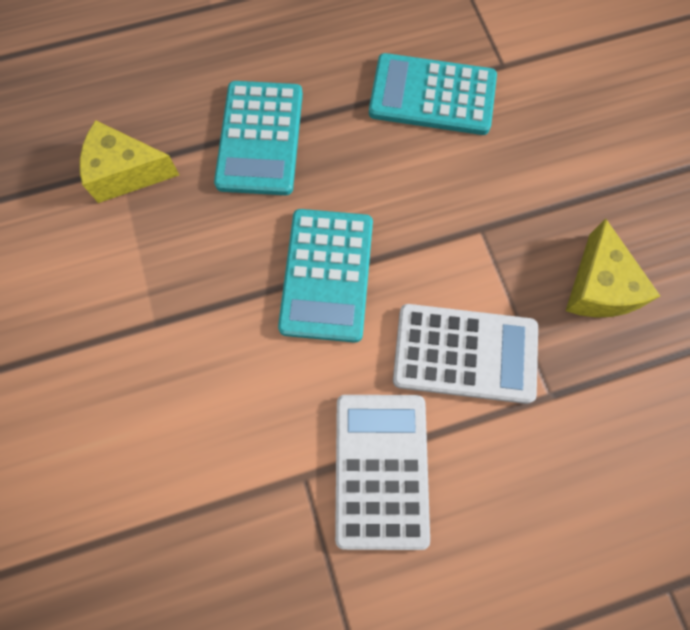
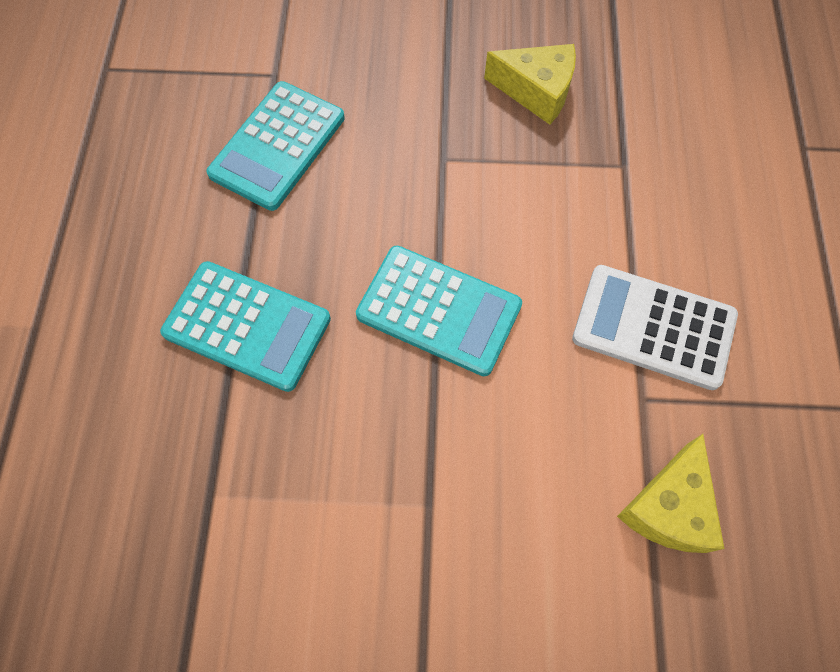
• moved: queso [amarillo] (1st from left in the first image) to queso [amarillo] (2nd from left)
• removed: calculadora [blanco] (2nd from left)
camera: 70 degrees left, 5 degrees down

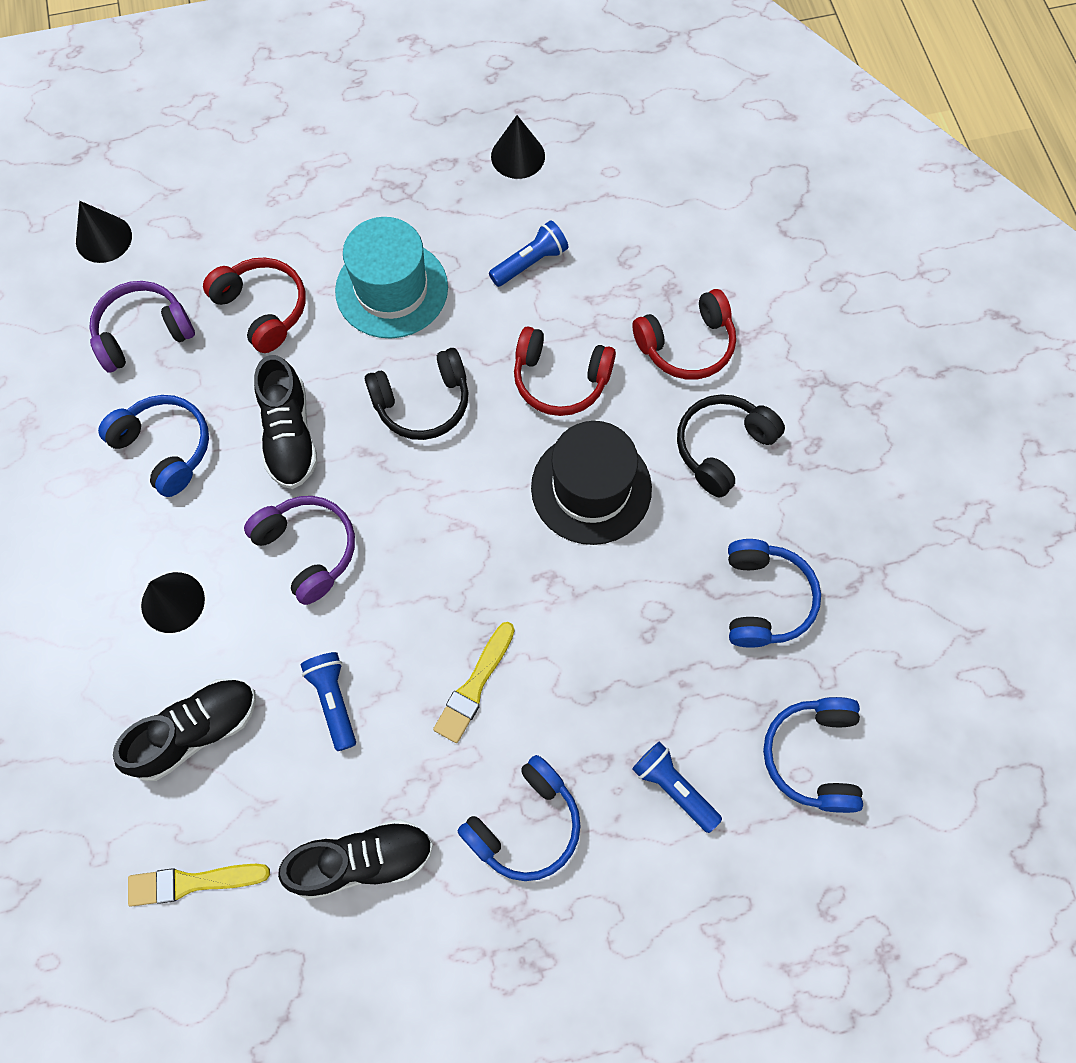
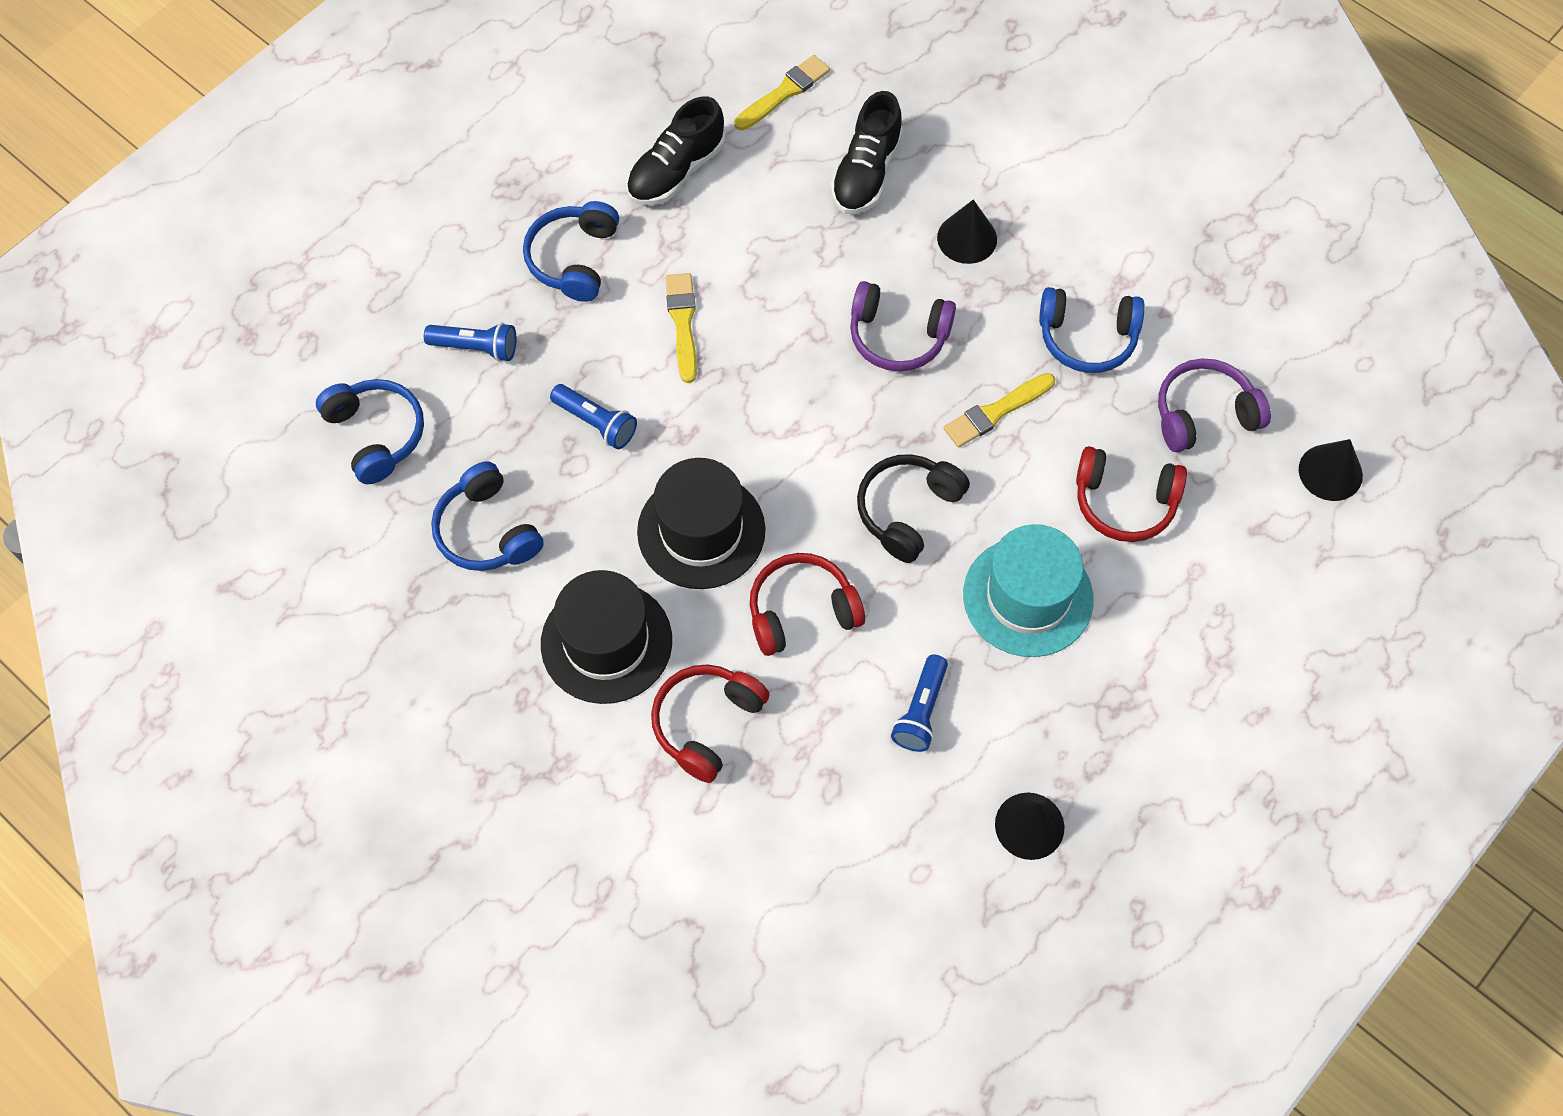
• turned: auriculares [morado] (1st from left in the first image) 135 degrees counterclockwise
• replaced: zapato [negro] (2nd from left) to pincel [amarillo] (3rd from left)
• replaced: auriculares [negro] (2nd from left) to sombrero [negro] (1st from left)
• moved: lámpara de mano [azul] (1st from left in the first image) to lámpara de mano [azul] (2nd from left)
camera: 145 degrees right, 5 degrees down

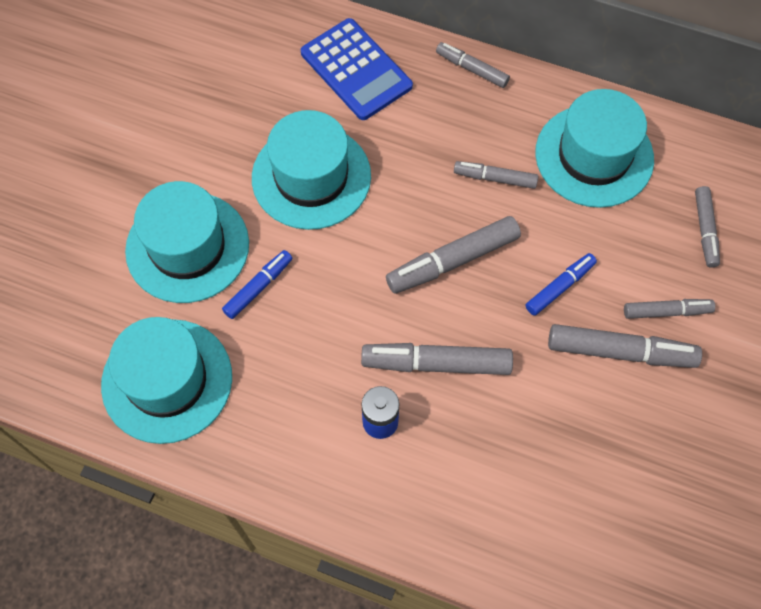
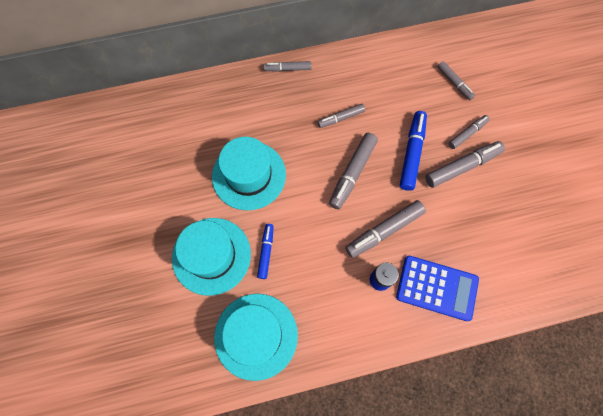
• moved: calculadora [azul]
• removed: sombrero [turquesa] (4th from left)
• resized: rotulador [azul] (2nd from left) x1.64
camera: 35 degrees left, 5 degrees up

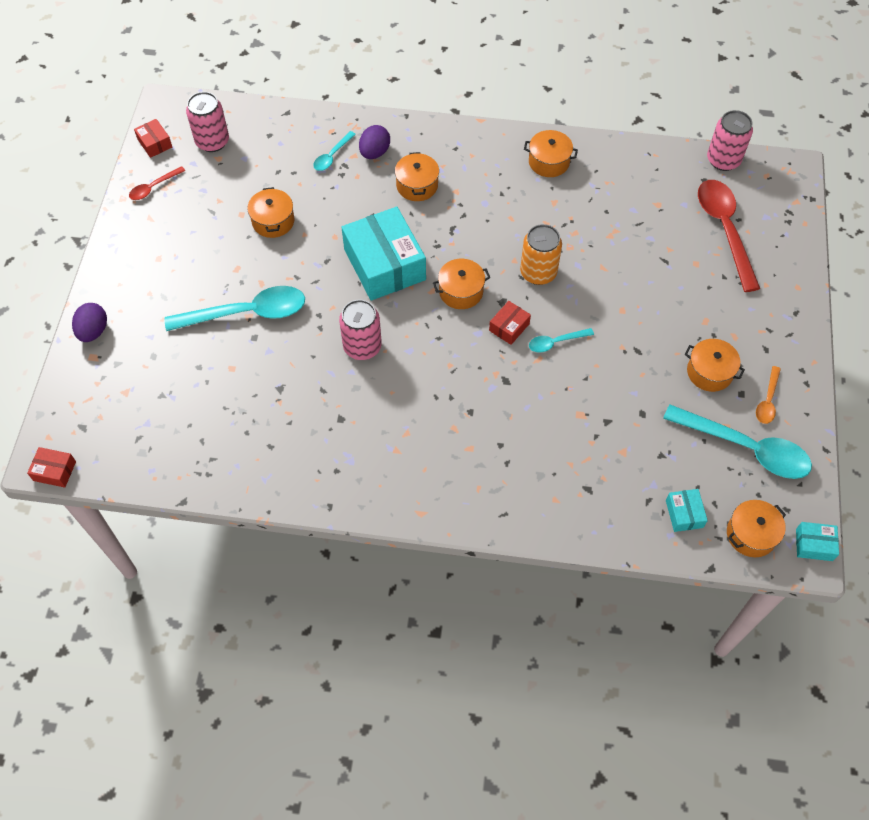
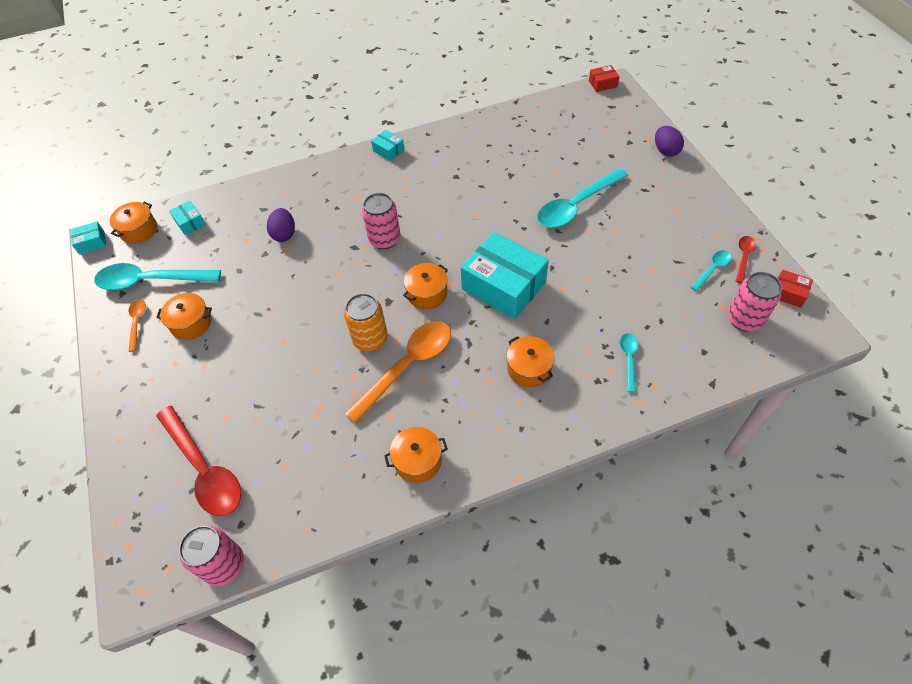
• moved: huevo [morado] (2nd from left in the first image) to huevo [morado] (1st from left)
• removed: olla [naranja] (1st from left)
• moved: lata [rosa] (2nd from left)
• removed: caja [rojo] (3rd from left)
• moved: cuchara [turquesa] (3rd from left in the first image) to cuchara [turquesa] (4th from left)
• added: caja [turquesa] (3rd from left)
• added: cuchara [naranja] (2nd from left)
camera: 155 degrees right, 5 degrees down

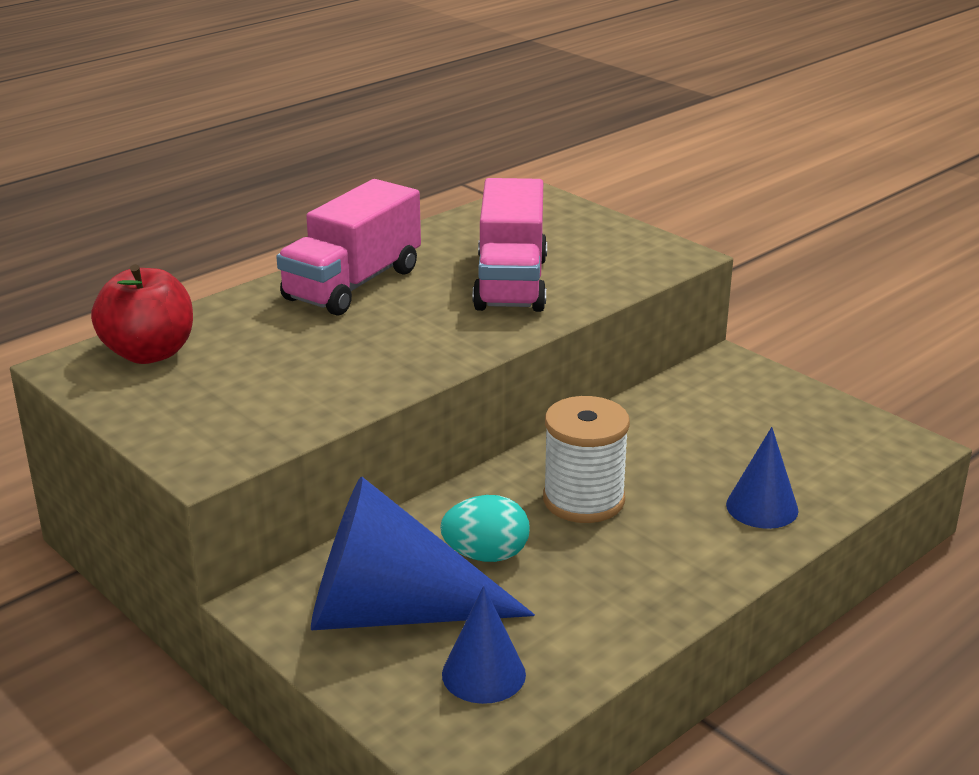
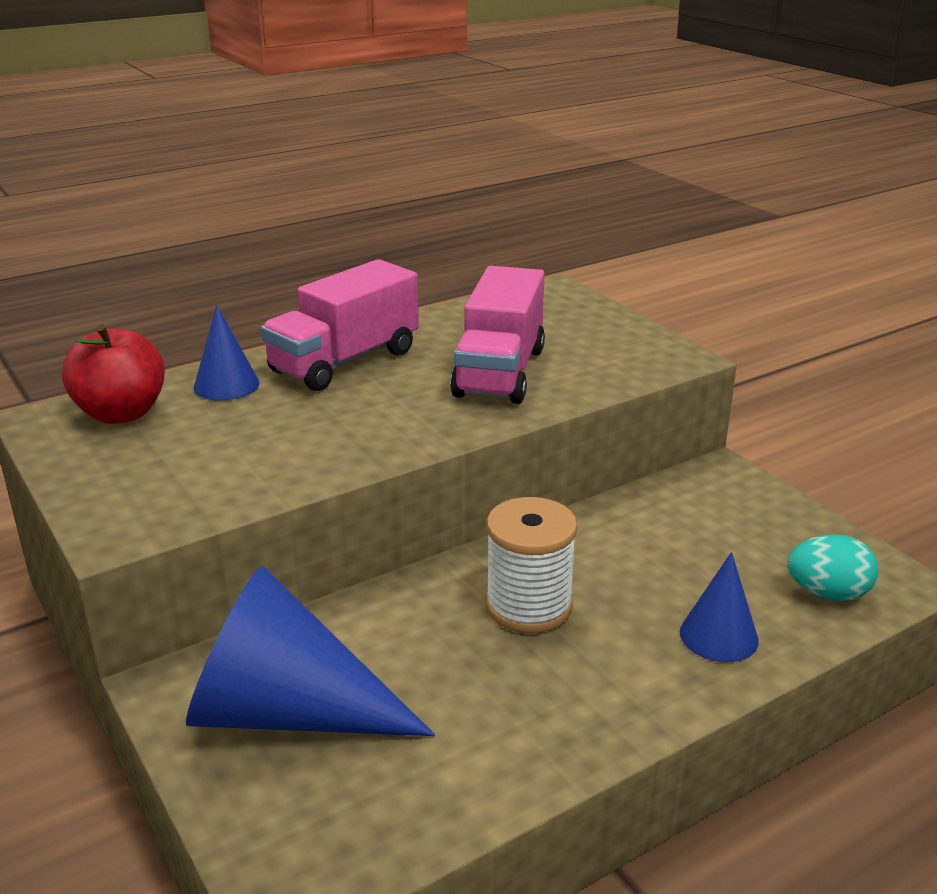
• moved: huevo [turquesa]
• moved: cono [azul] (2nd from left in the first image) to cono [azul] (1st from left)
camera: 10 degrees right, 0 degrees up

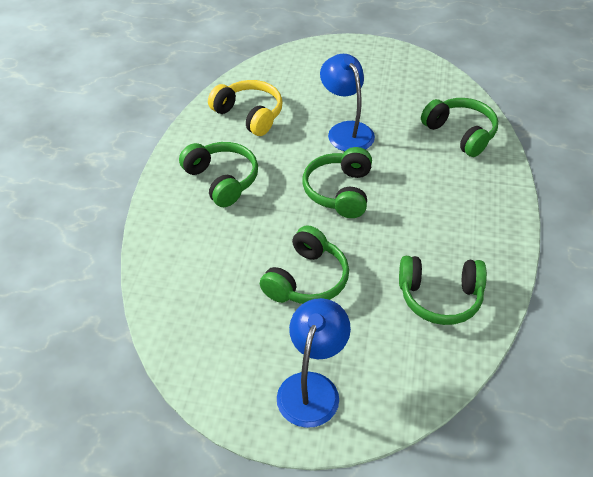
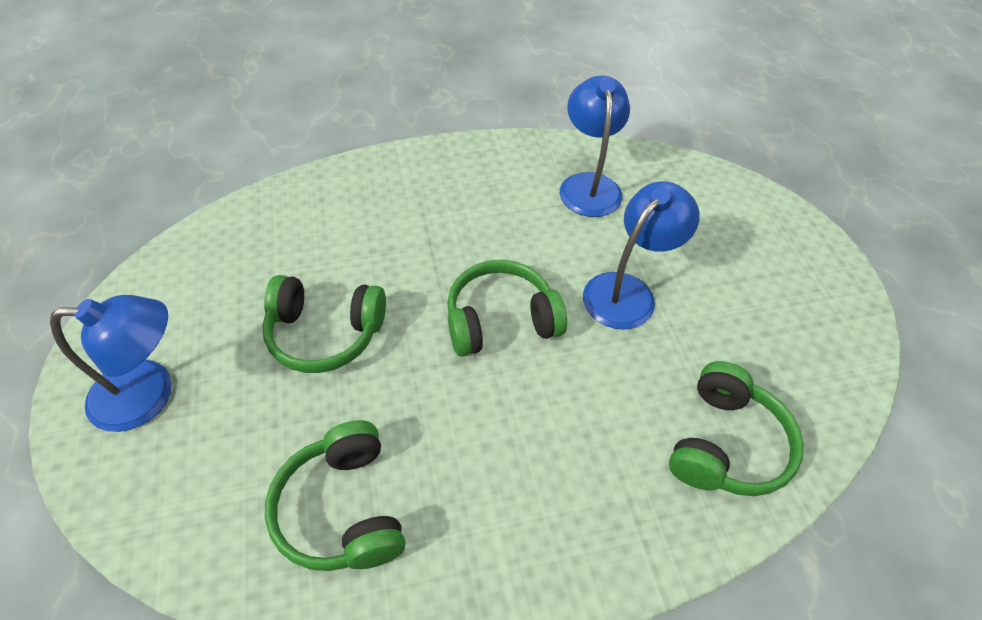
• replaced: auriculares [amarillo] to lámpara [azul] (2nd from left)
• removed: auriculares [verde] (1st from left)
camera: 65 degrees right, 5 degrees up

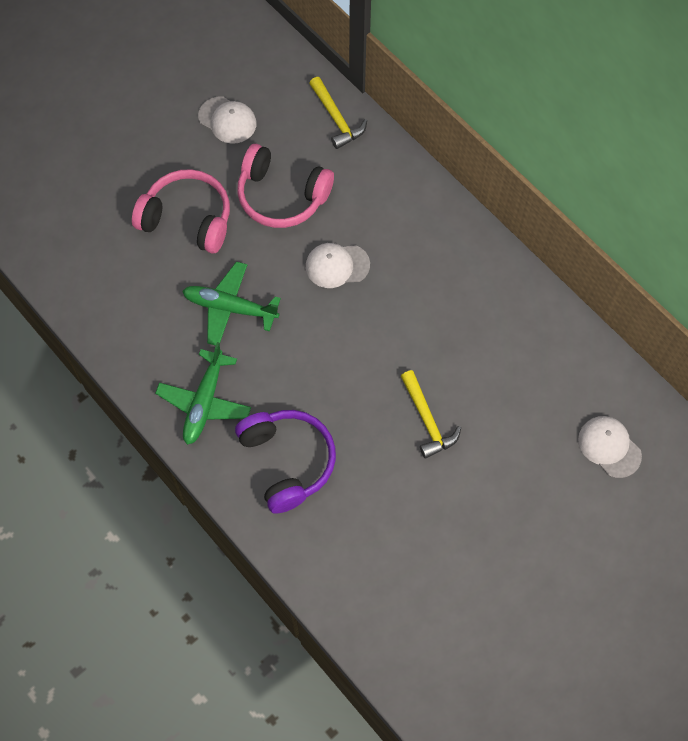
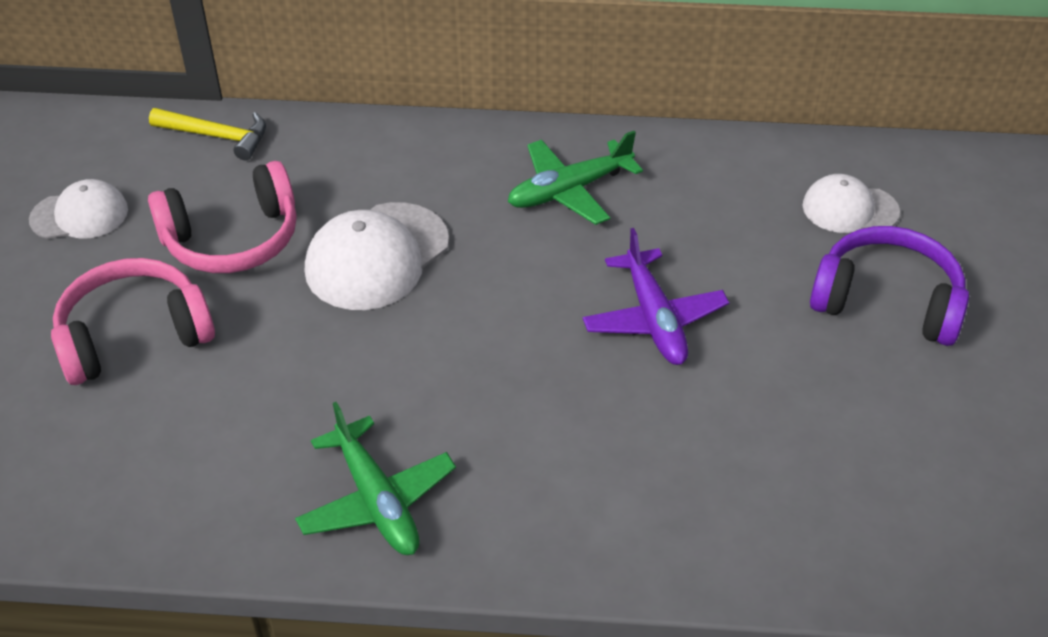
• resized: gorra [blanco] (2nd from left) x1.59
• moved: avión [verde] (2nd from left)
• replaced: martillo [amarillo] (2nd from left) to avión [morado]
• moved: auriculares [morado]
camera: 45 degrees left, 20 degrees down

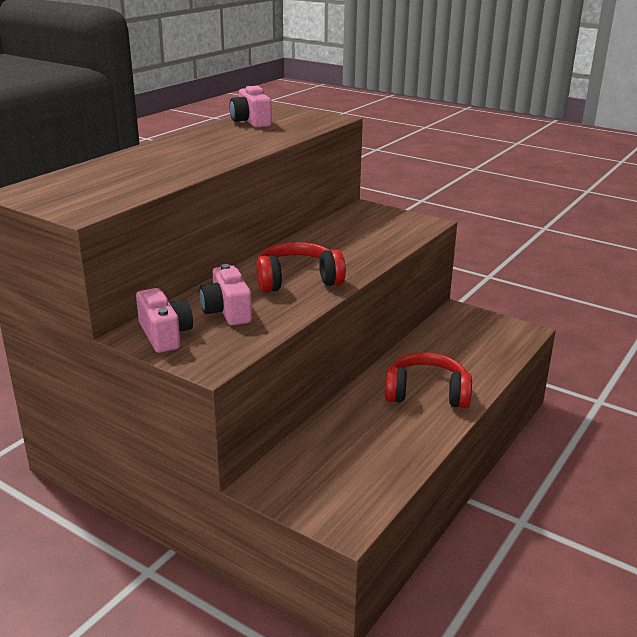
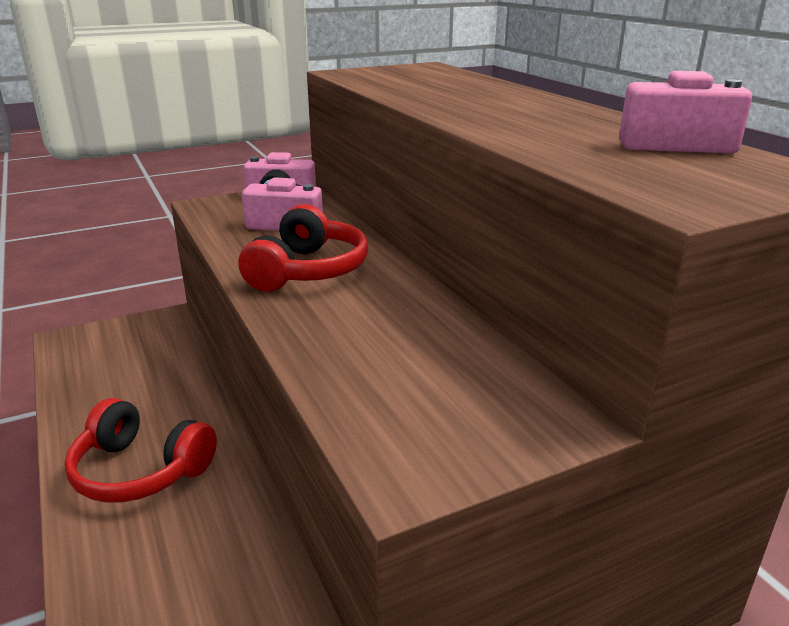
• turned: auriculares [rojo] (2nd from left in the first image) 75 degrees clockwise
camera: 120 degrees right, 0 degrees up

